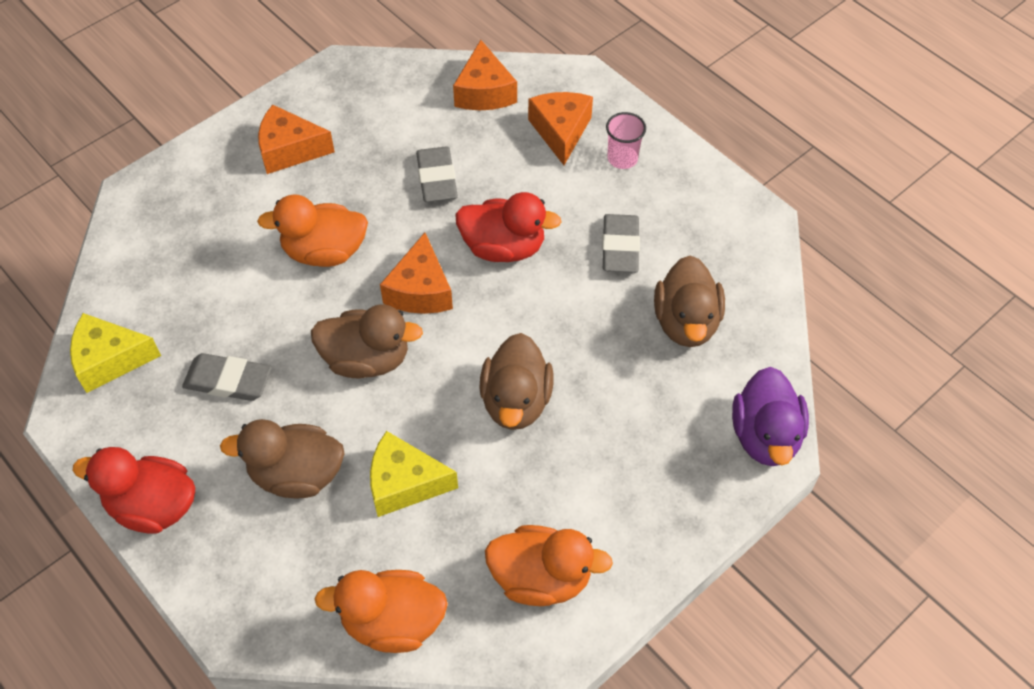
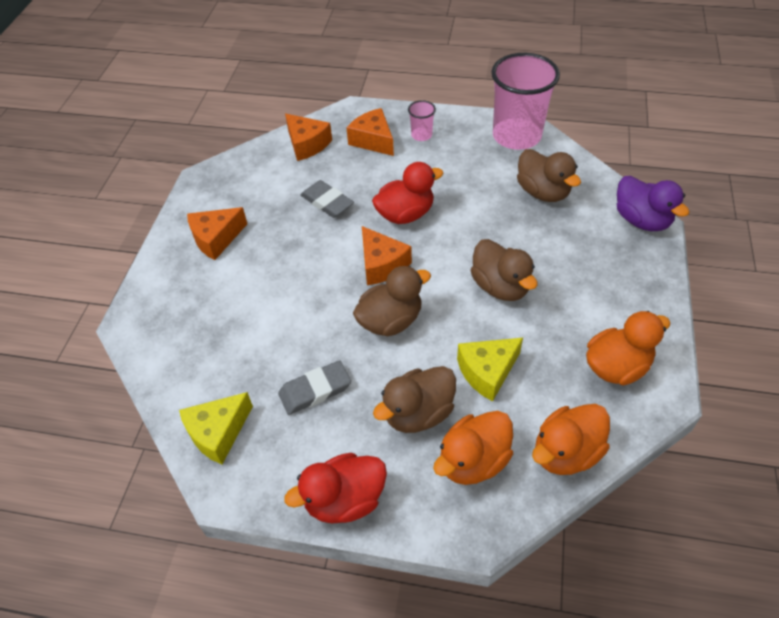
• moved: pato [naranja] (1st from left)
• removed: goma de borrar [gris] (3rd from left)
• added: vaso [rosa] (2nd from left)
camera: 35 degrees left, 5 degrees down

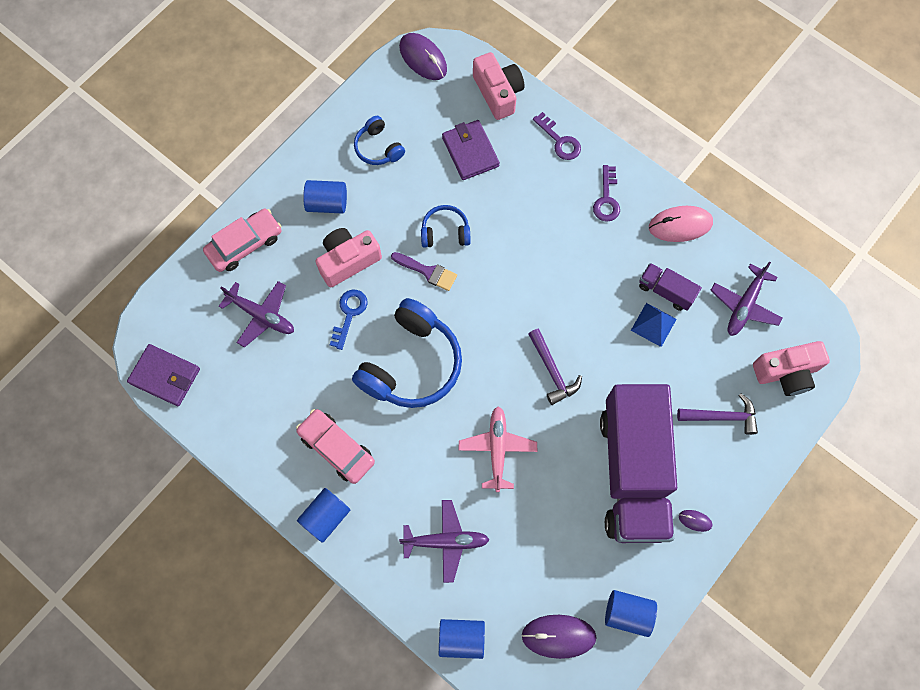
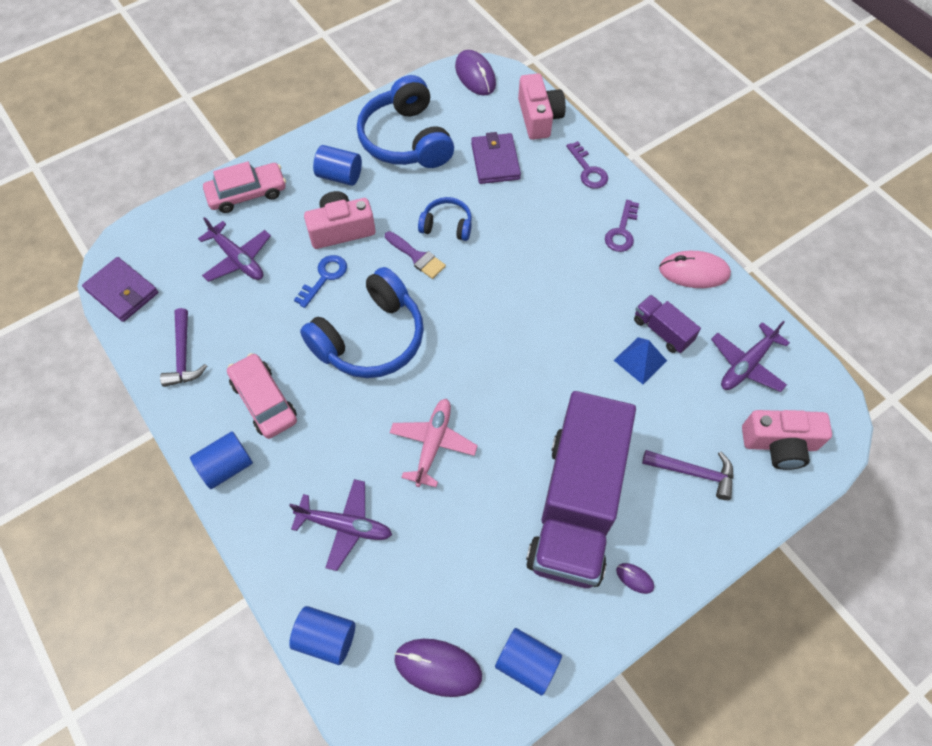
• resized: auriculares [azul] (1st from left in the first image) x1.97
• moved: martillo [morado] (1st from left)
camera: 15 degrees right, 10 degrees down

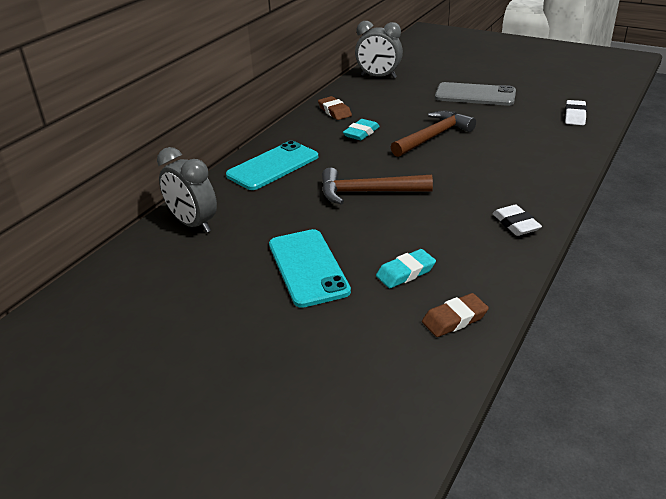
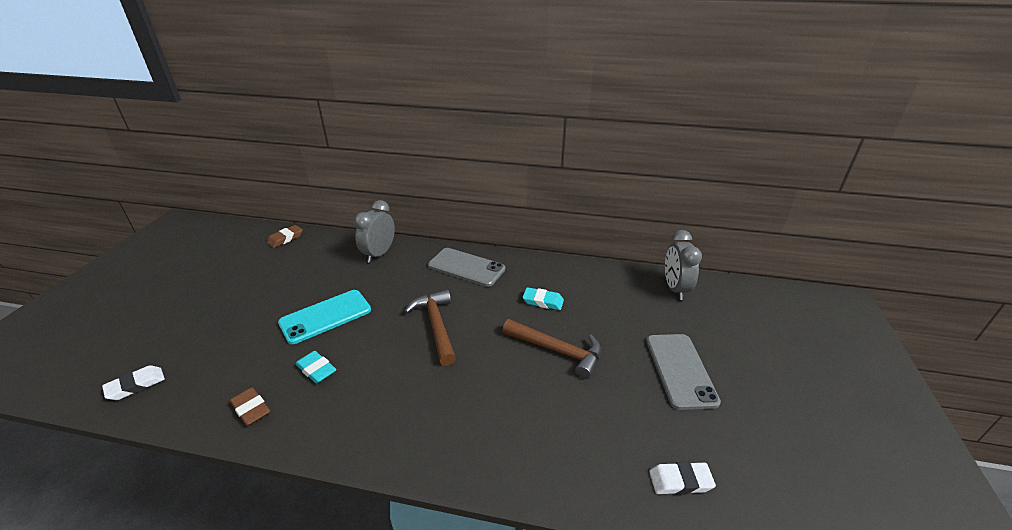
• moved: goma de borrar [marrón] (1st from left in the first image) to goma de borrar [marrón] (2nd from left)
• recoloured: móvil [turquesa] (1st from left) to móvil [gris] (1st from left)
• moved: goma de borrar [blanco] (1st from left)
camera: 70 degrees right, 0 degrees up

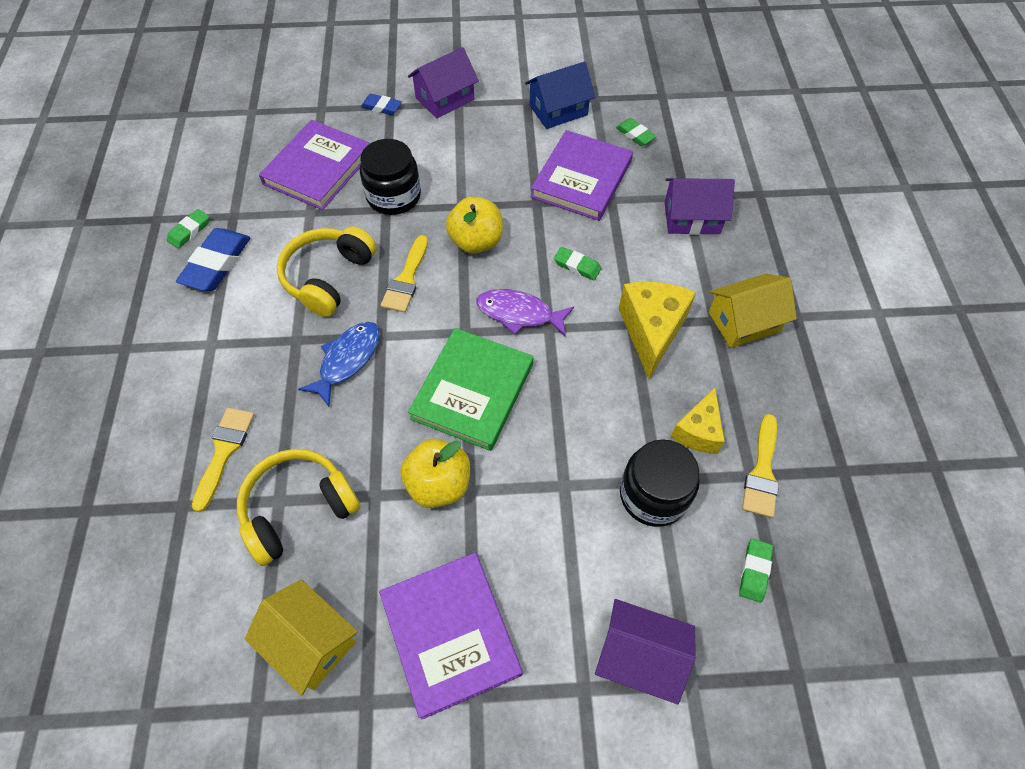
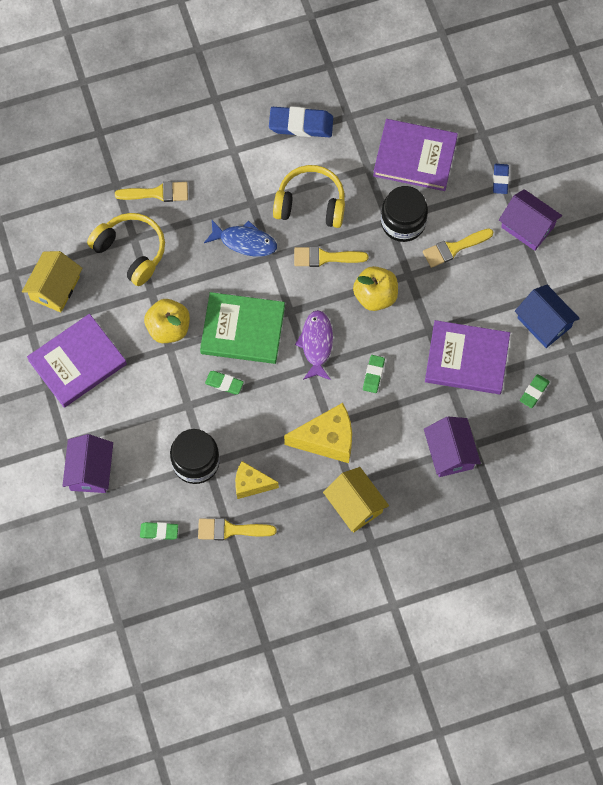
• moved: goma de borrar [verde] (1st from left in the first image) to goma de borrar [verde] (2nd from left)
• added: pincel [amarillo] (4th from left)
camera: 75 degrees right, 10 degrees up

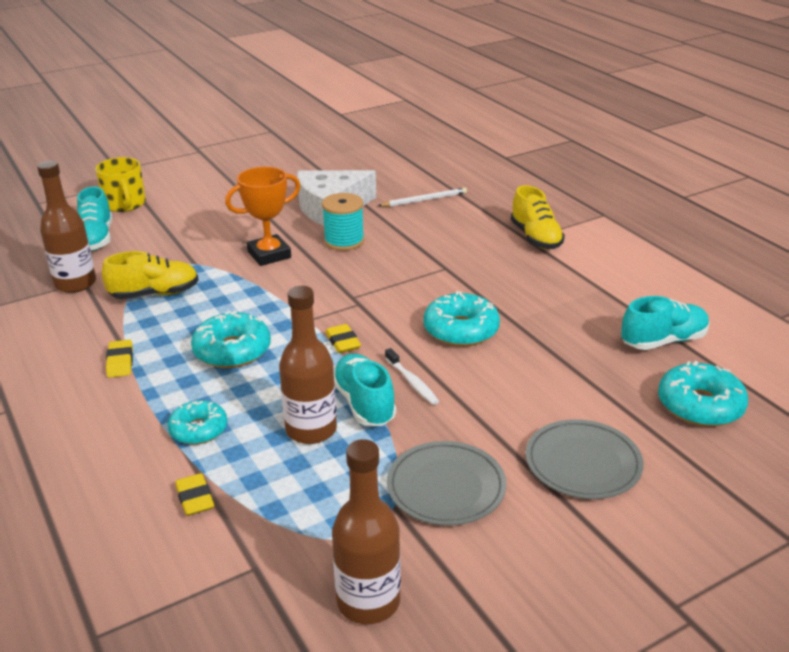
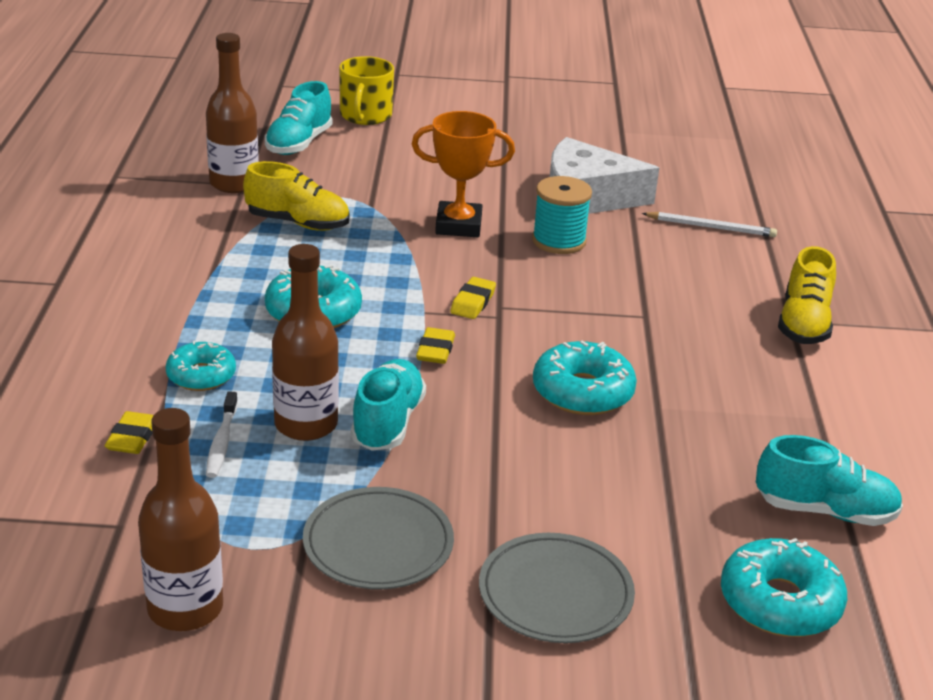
• moved: goma de borrar [amarillo] (1st from left in the first image) to goma de borrar [amarillo] (3rd from left)
• moved: cepillo de dientes [blanco]
camera: 30 degrees right, 0 degrees up

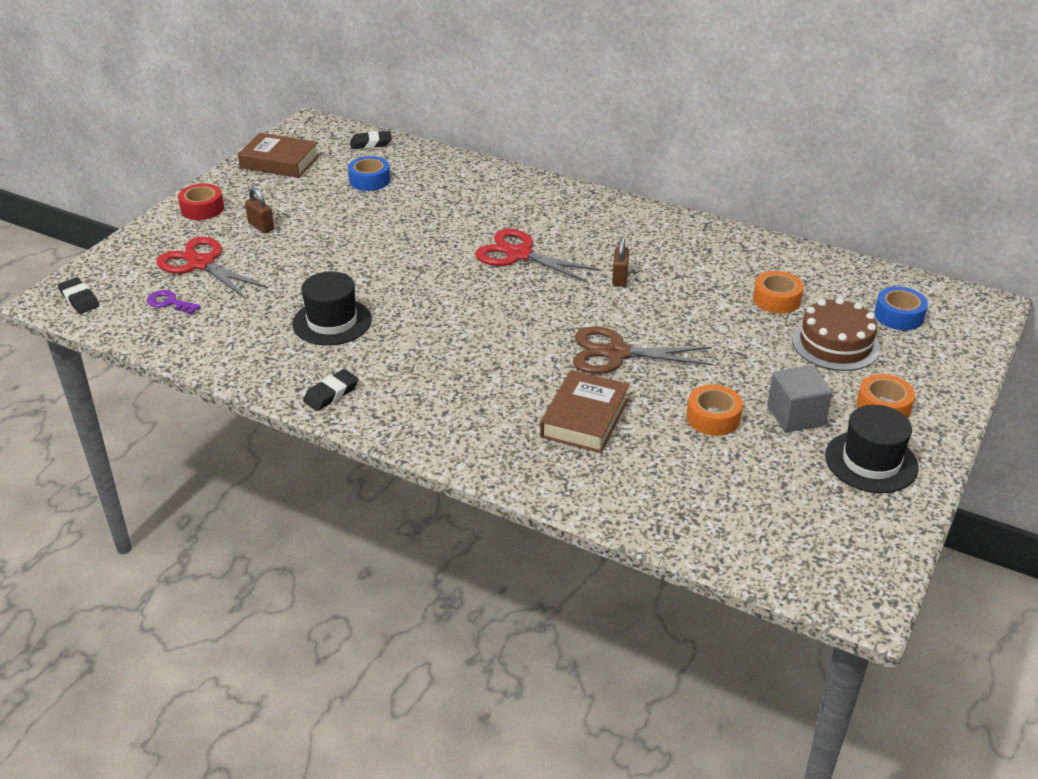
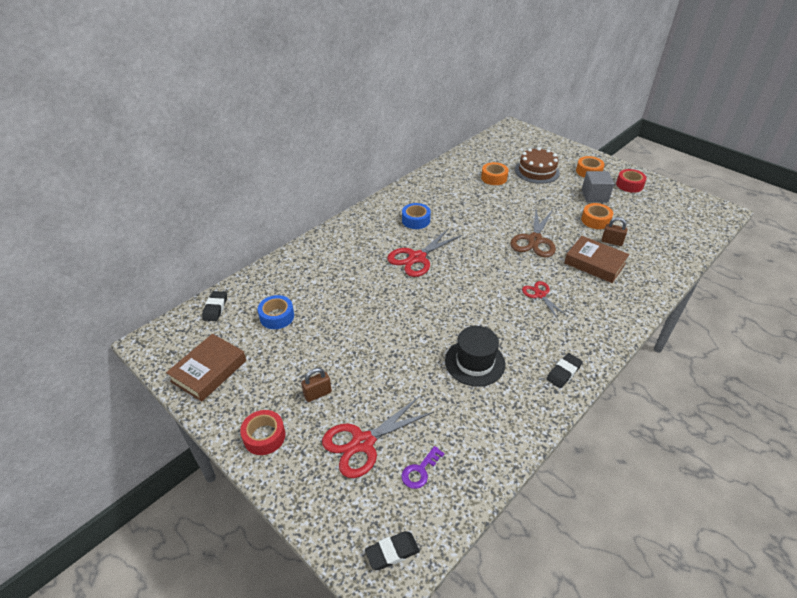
• moved: candado [marrón] (2nd from left)
• moved: cinta adhesiva [azul] (2nd from left)
• turned: goma de borrar [negro] (2nd from left in the first image) 75 degrees clockwise
• replaced: sombrero [negro] (2nd from left) to cinta adhesiva [rojo] (2nd from left)
• added: tijeras [rojo] (3rd from left)
camera: 75 degrees left, 5 degrees up

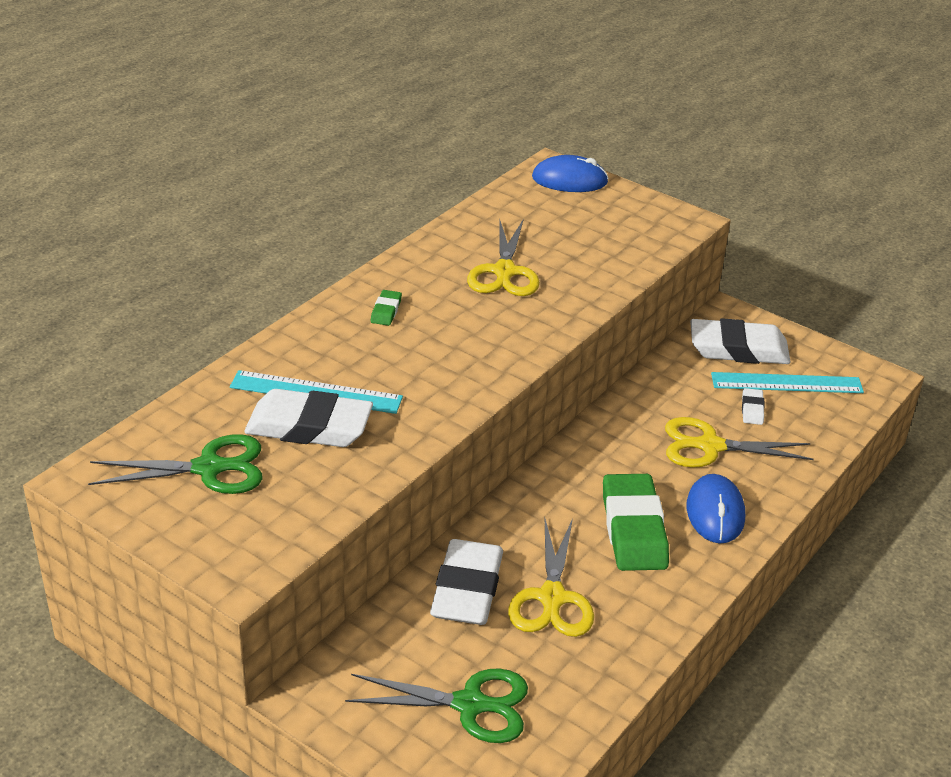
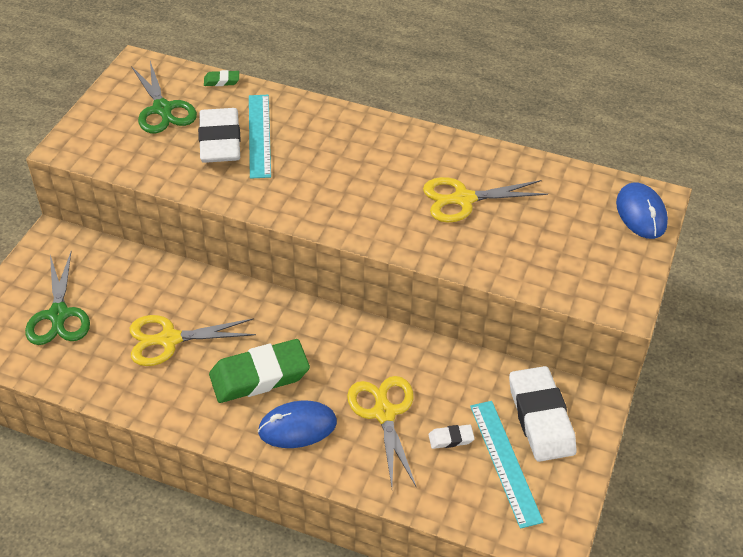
• moved: goma de borrar [verde] (1st from left)
• removed: goma de borrar [blanco] (2nd from left)
camera: 75 degrees right, 10 degrees up

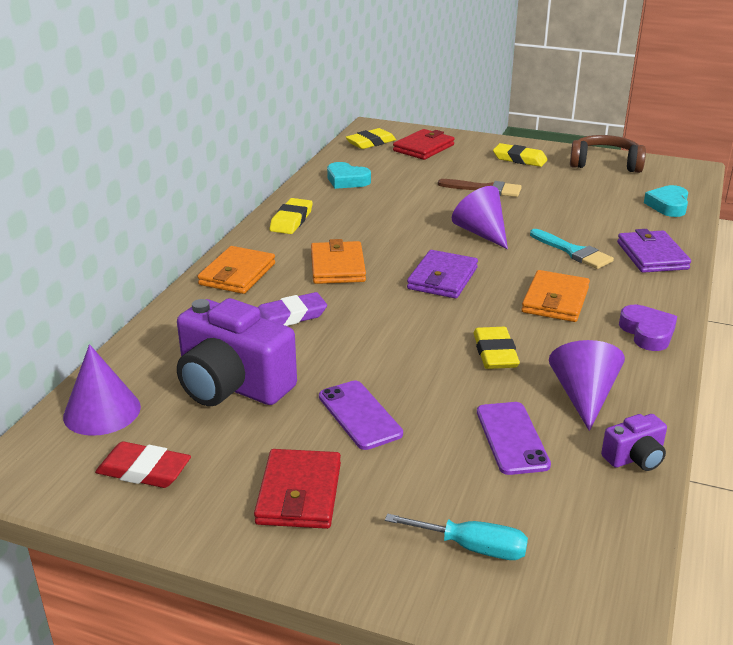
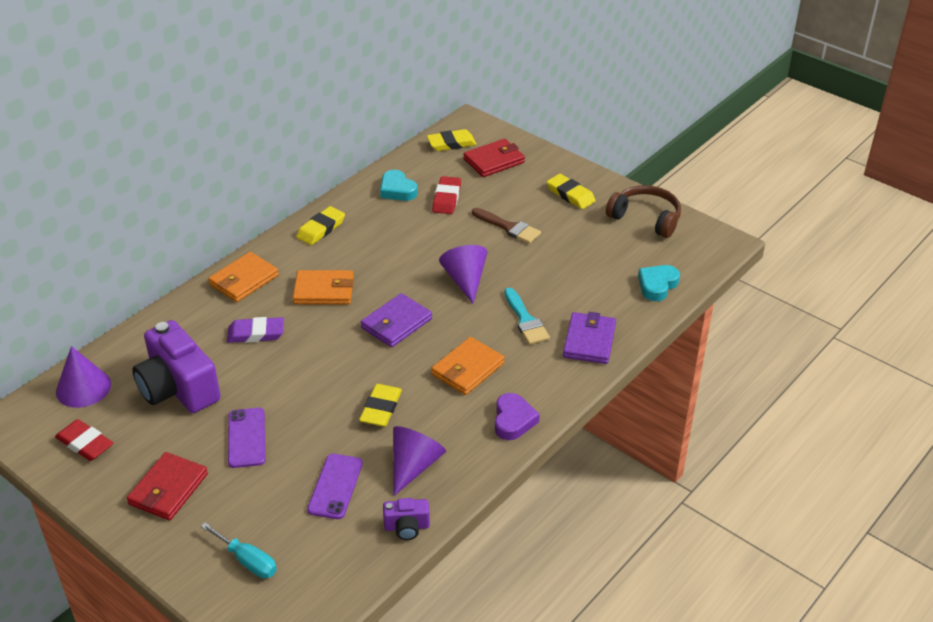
• turned: cartera [naranja] (2nd from left) 75 degrees clockwise
• added: goma de borrar [rojo] (2nd from left)
camera: 20 degrees right, 10 degrees up

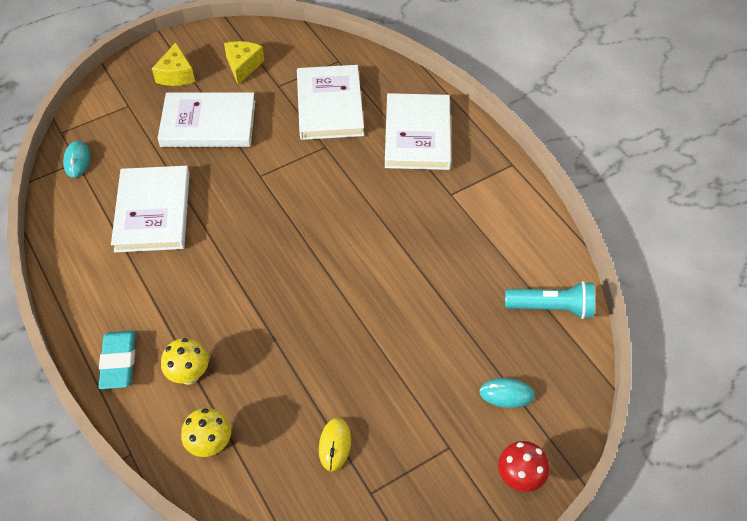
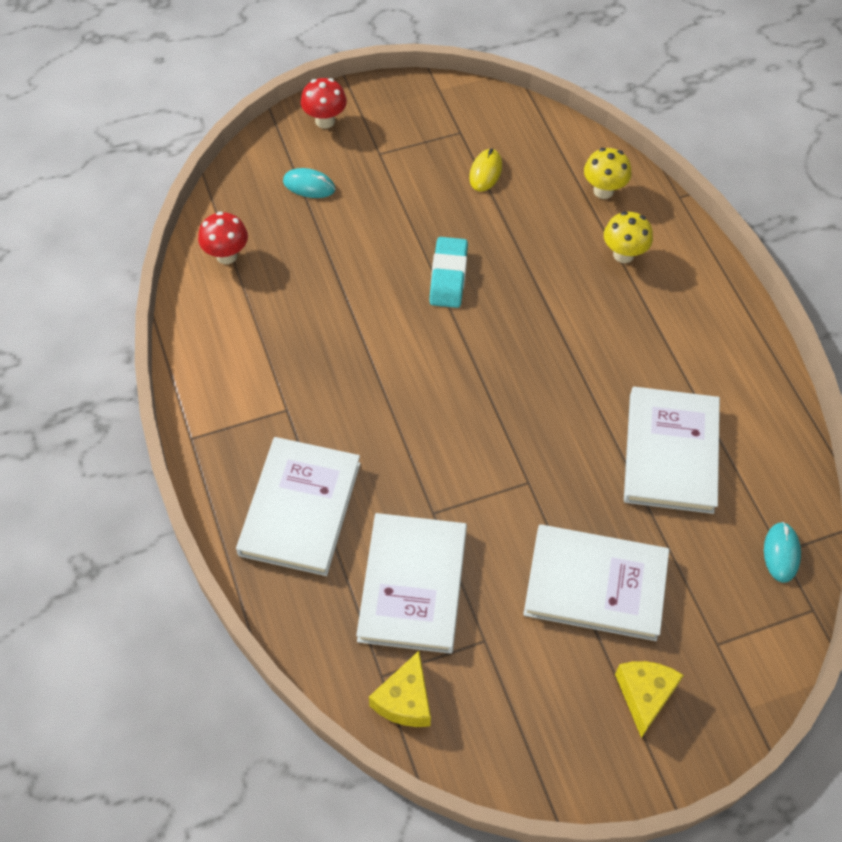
• moved: queso [amarillo] (2nd from left in the first image) to queso [amarillo] (1st from left)
• replaced: lámpara de mano [turquesa] to seta [rojo] (1st from left)
• moved: goma de borrar [turquesa]
camera: 170 degrees left, 5 degrees up

